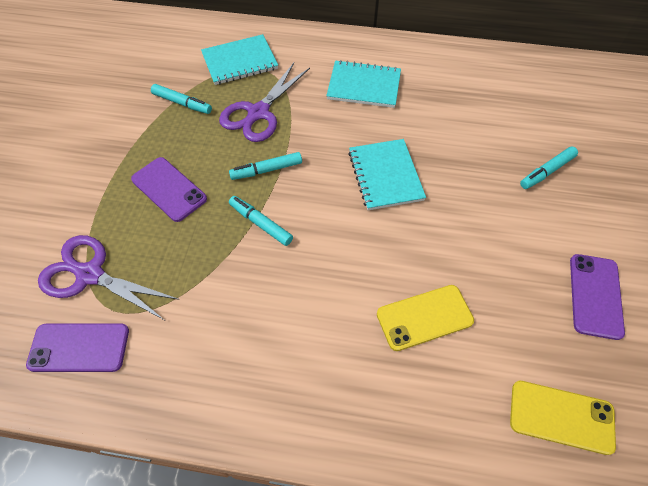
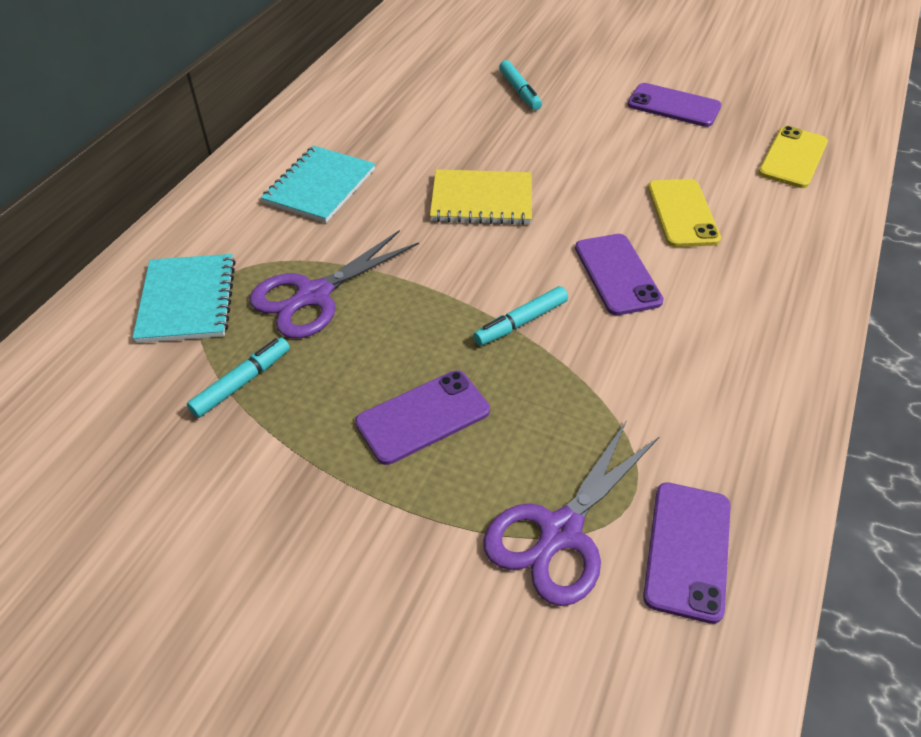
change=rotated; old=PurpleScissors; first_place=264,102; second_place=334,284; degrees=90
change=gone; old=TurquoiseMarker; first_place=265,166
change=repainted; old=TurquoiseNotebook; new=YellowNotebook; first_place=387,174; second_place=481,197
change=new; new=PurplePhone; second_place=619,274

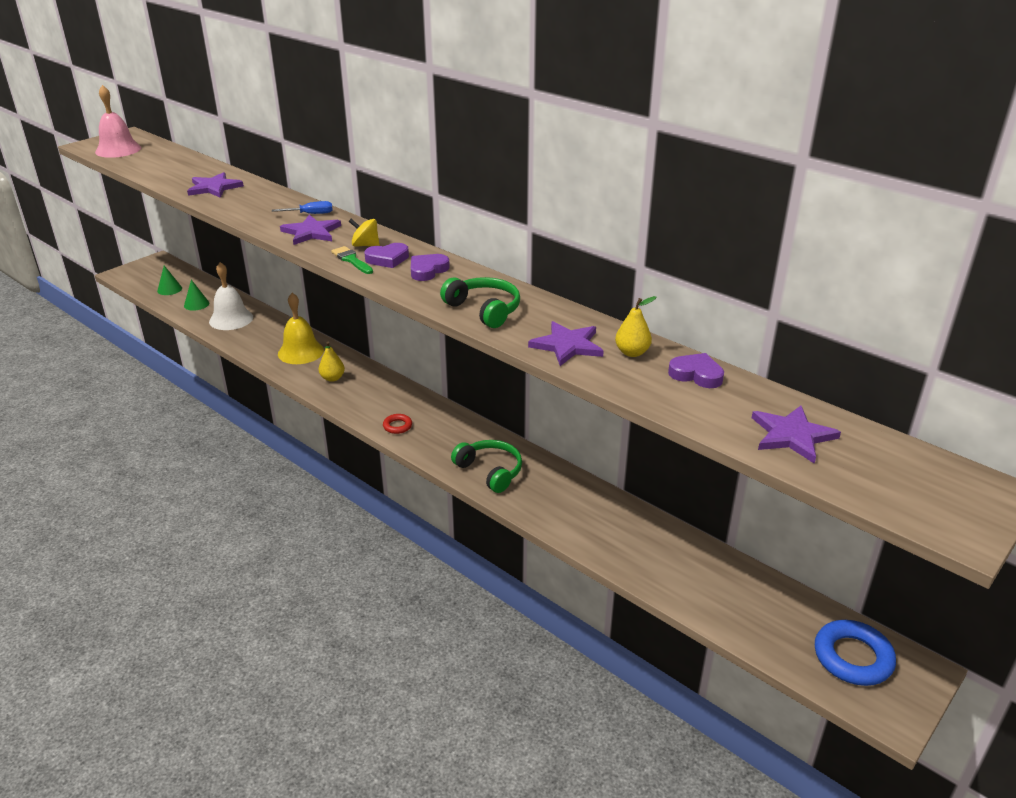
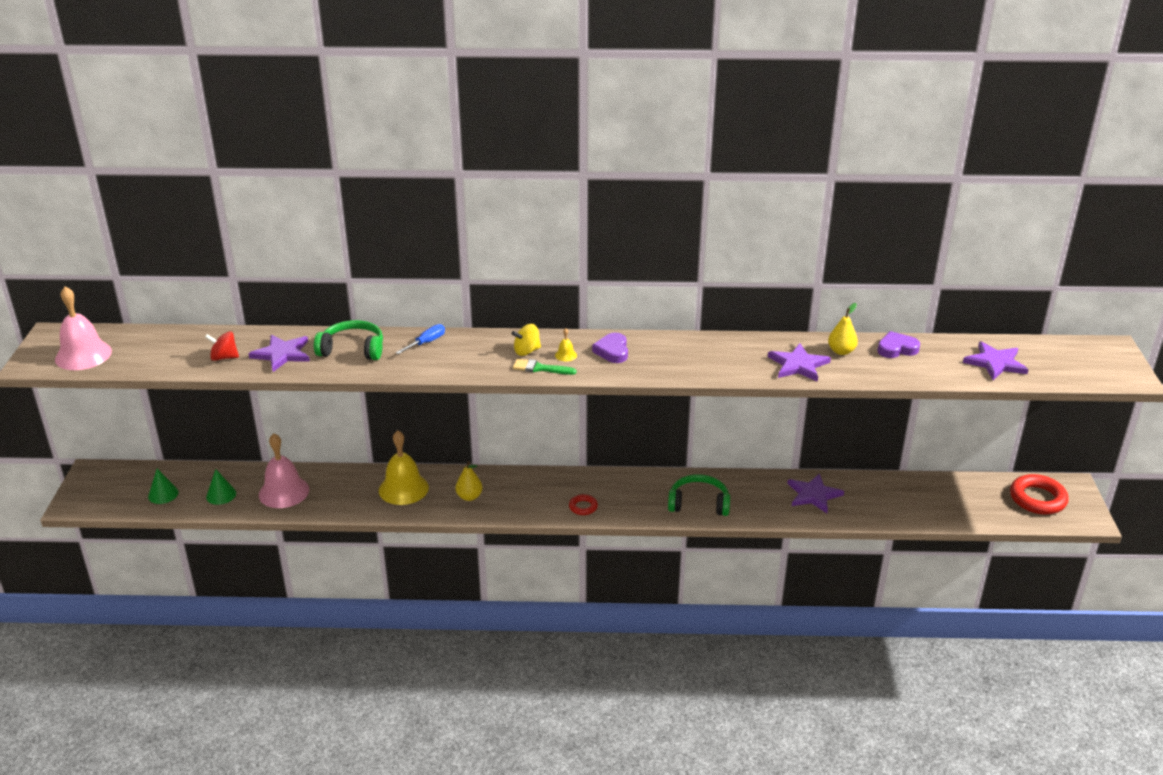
change=repainted; old=WhiteBell; new=PinkBell; first_place=231,296; second_place=284,470
change=shifted; old=PurpleStar; first_place=310,230; second_place=815,493
change=swapped; old=PurpleHeart; new=YellowBell; first_place=386,255; second_place=566,344
change=shifted; old=GreenHeadphones; first_place=480,302; second_place=348,340
change=repainted; old=BlueRing; new=RedRing; first_place=855,653; second_place=1039,494
change=new; new=RedSpinningTop; second_place=222,346

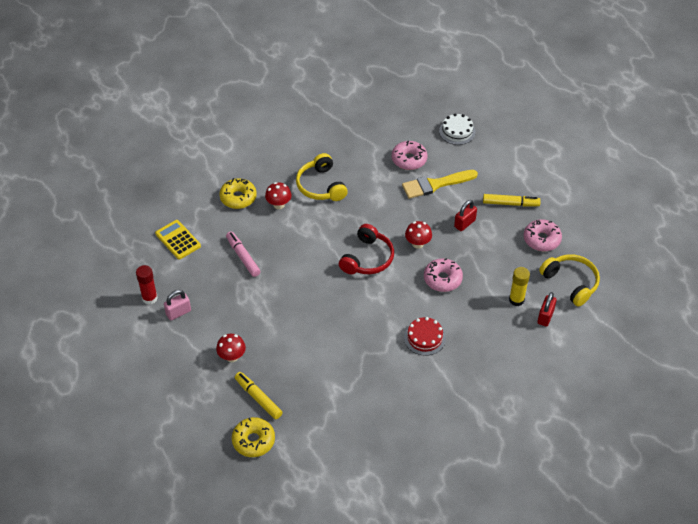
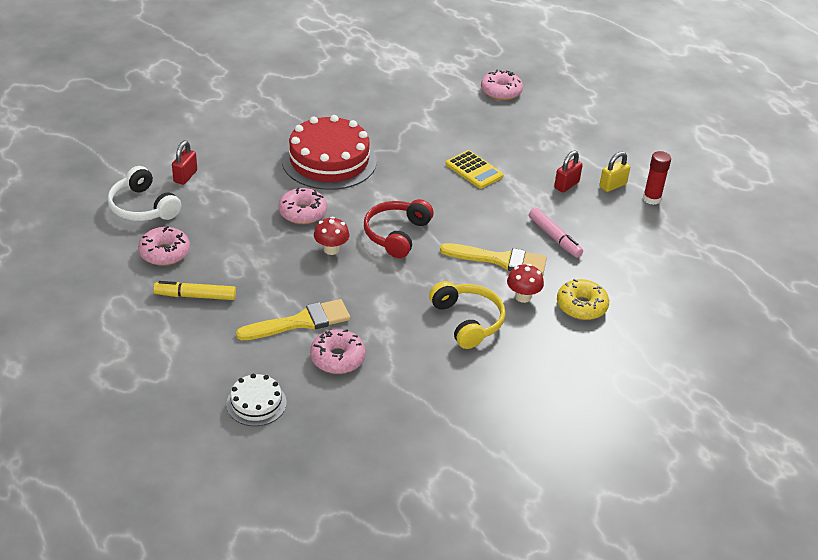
change=shifted; old=YellowCalculator; first_place=178,240; second_place=475,169
change=repainted; old=PinkPadlock; new=YellowPadlock; first_place=177,305; second_place=614,171
change=gone; old=RedMushroom; first_place=231,348
change=repainted; old=YellowDonut; new=PinkDonut; first_place=253,437; second_place=502,84
change=gone; old=YellowMarker; first_place=259,395
change=scaled; old=RedCake; first_place=425,336; second_place=329,152; factor=2.0
change=shifted; old=RedPadlock; first_place=465,215; second_place=568,171
change=gone; old=YellowGlueStick; first_place=519,286
change=repainted; old=YellowHeadphones; new=WhiteHeadphones; first_place=569,280; second_place=144,193
change=new; new=YellowBrush; second_place=493,259

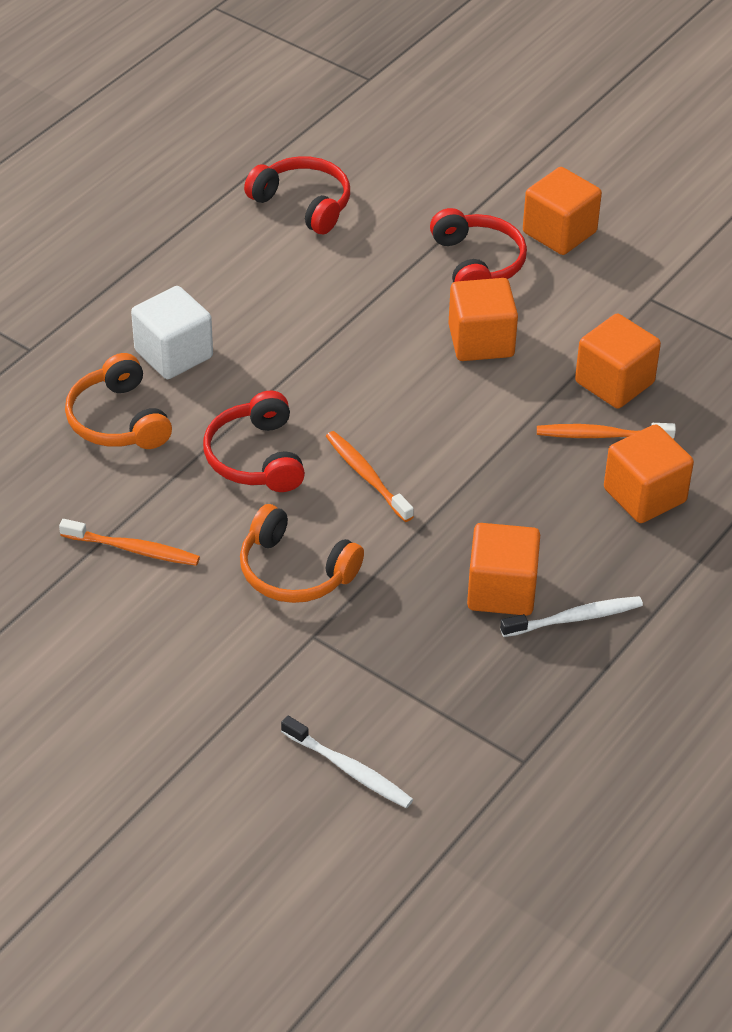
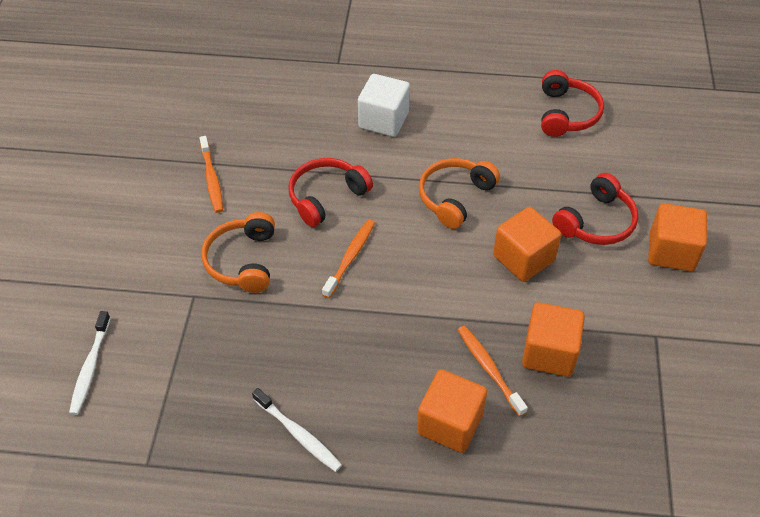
change=shifted; old=OrangeHeadphones; first_place=118,401; second_place=459,193
change=gone; old=OrangeCube; first_place=503,569

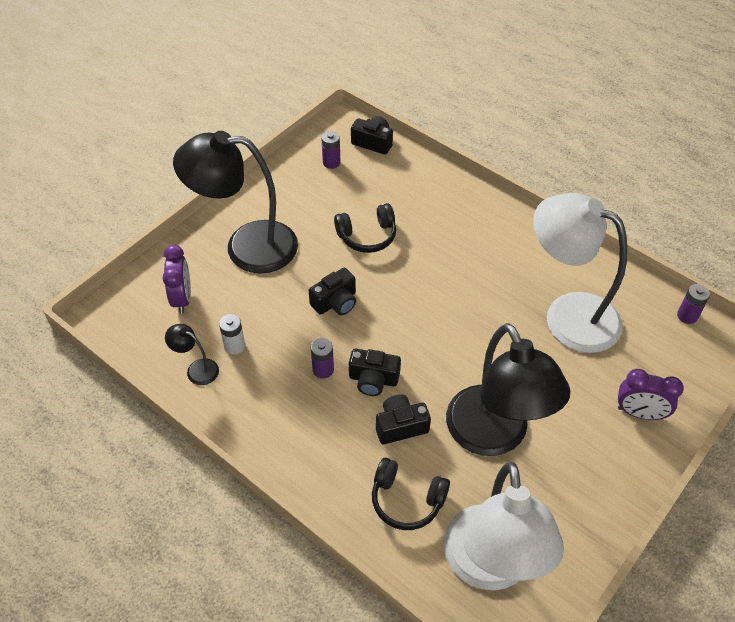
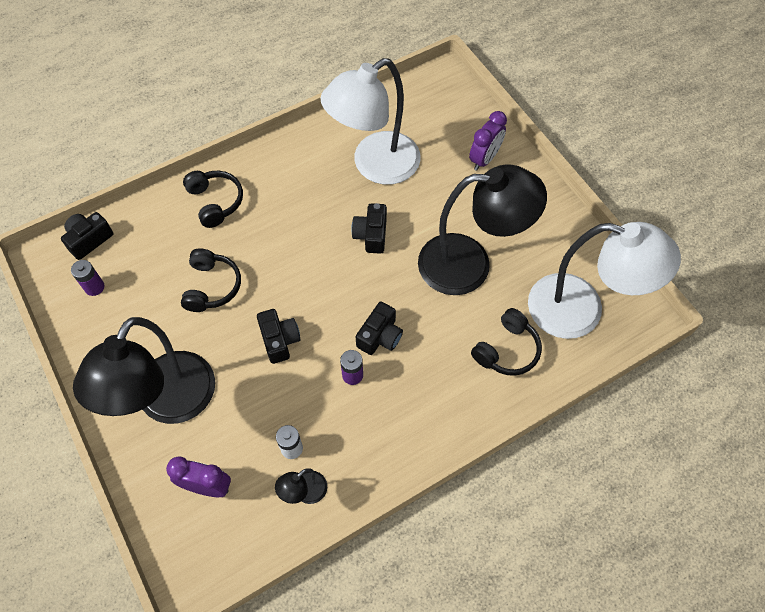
change=shifted; old=BlackCamera; first_place=403,419; second_place=369,228
change=gone; old=PurpleBattery; first_place=693,304
change=new; new=BlackHeadphones; second_place=213,199

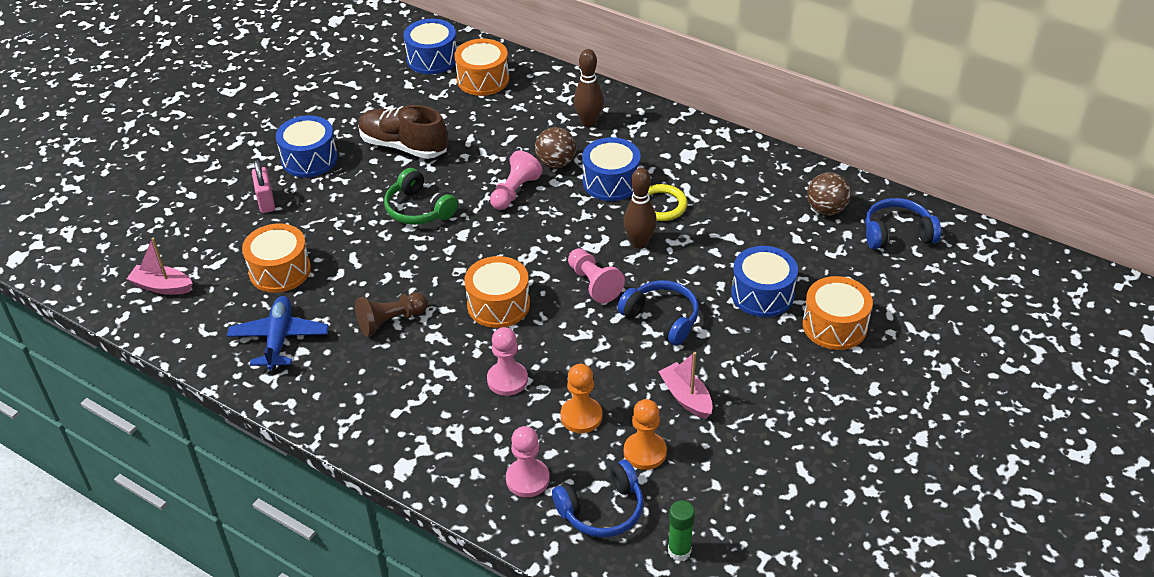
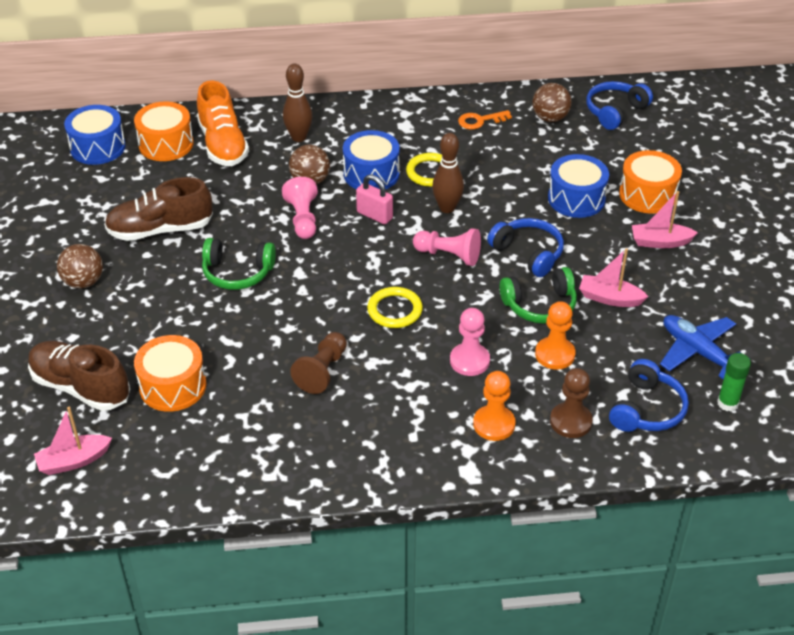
change=shifted; old=BluePlane; first_place=278,333; second_place=705,347
change=shifted; old=PinkPadlock; first_place=263,186; second_place=374,199
change=swapped; old=BlueDrum; new=BrownBall; first_place=307,146; second_place=80,266
change=swapped; old=OrangeDrum; new=YellowRing; first_place=497,292; second_place=395,307
change=repainted; old=PinkPawn; new=BrownPawn; first_place=527,461; second_place=571,403
change=rotated; old=BlueHeadphones; first_place=658,313; second_place=525,247; degrees=45
change=shifted; old=OrangePawn; first_place=645,434; second_place=494,406
change=new; new=BrownShoe; second_place=79,376
change=new; new=OrangeShoe; second_place=223,123
change=new; new=OrangeKey; second_place=485,119
change=new; new=GreenHeadphones; second_place=538,295
change=new; new=PinkBoat; second_place=665,219

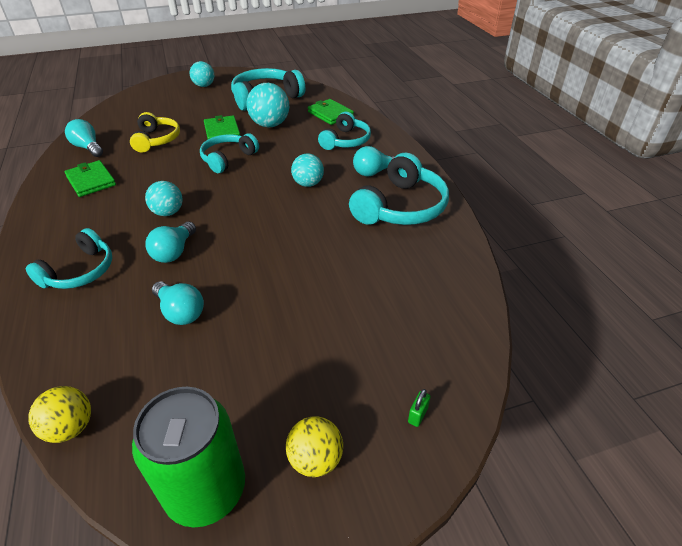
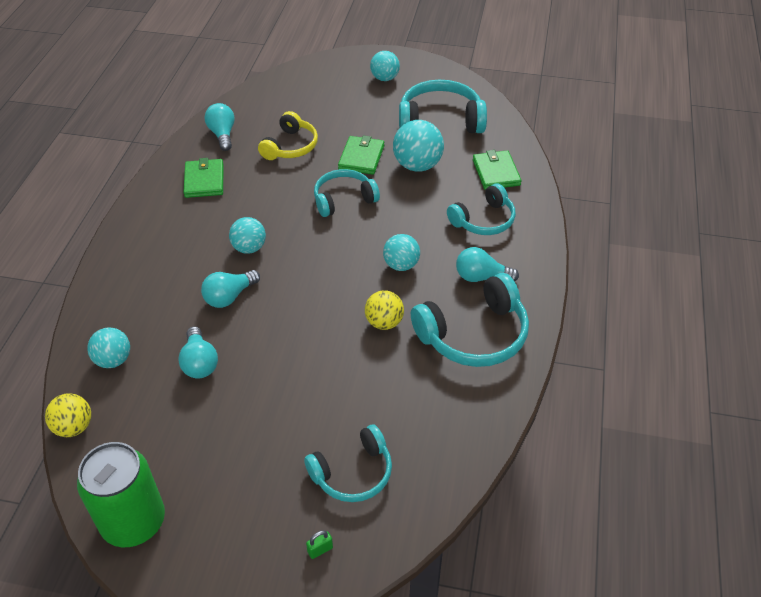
change=shifted; old=TurquoiseHeadphones; first_place=69,258; second_place=348,463
change=shifted; old=YellowBall; first_place=314,446; second_place=384,310
change=new; new=TurquoiseBall; second_place=108,347

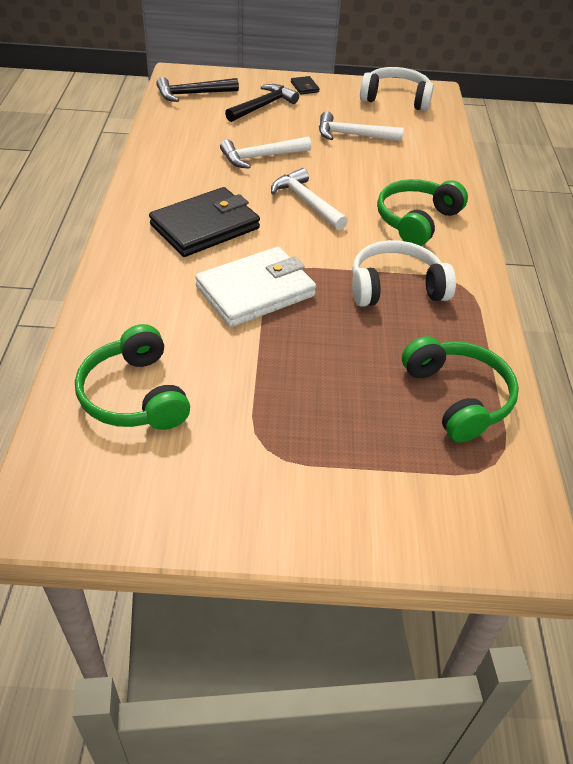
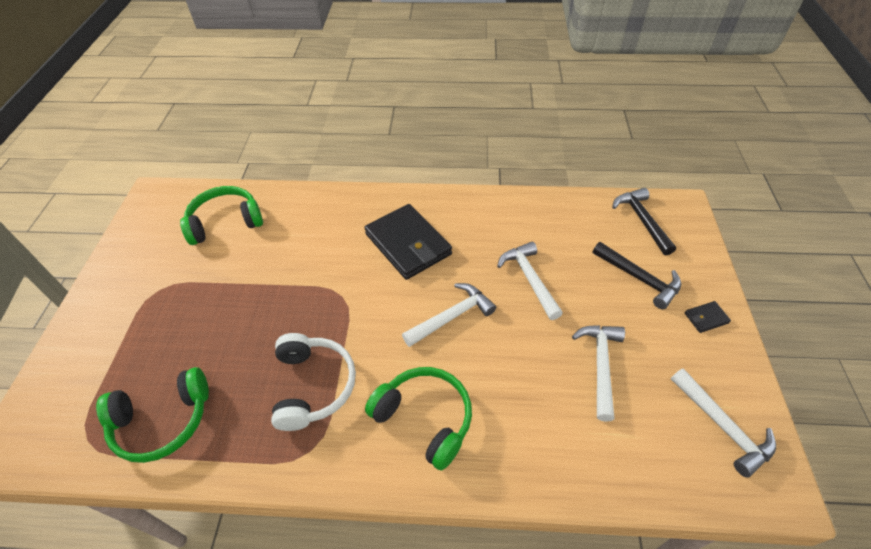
change=gone; old=WhiteWallet; first_place=255,287
change=swapped; old=WhiteHeadphones; new=WhiteHammer; first_place=397,89; second_place=723,423

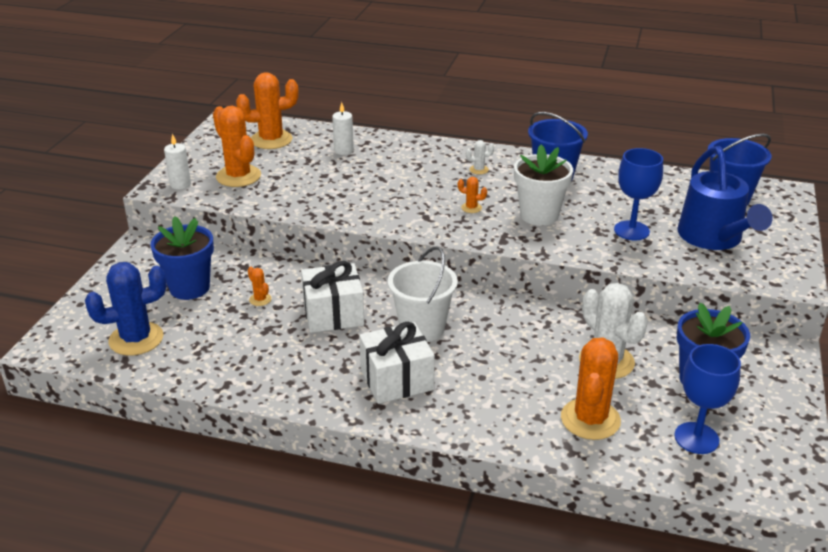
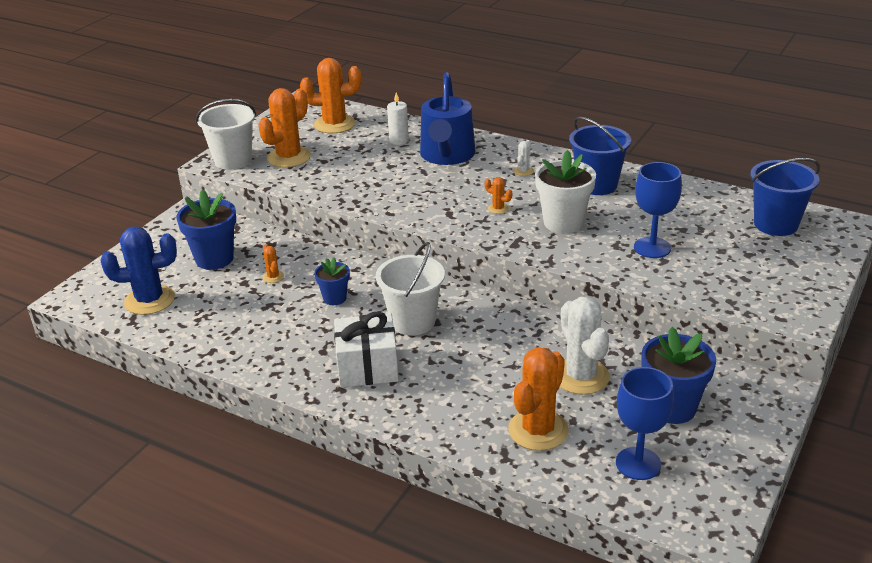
change=swapped; old=WhiteCandle; new=WhiteBucket; first_place=177,161; second_place=226,134
change=rotated; old=OrangeCactus; first_place=237,146; second_place=284,128; degrees=60
change=swapped; old=WhiteGift; new=BlueFlowerPot; first_place=332,297; second_place=332,281
change=rotated; old=WhiteCactus; first_place=480,157; second_place=524,158; degrees=-75
change=shifted; old=BlueWateringCan; first_place=724,198; second_place=448,118

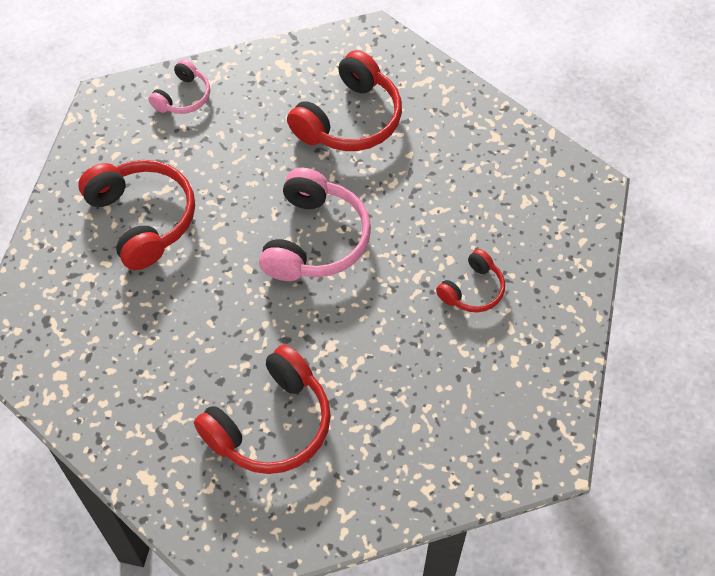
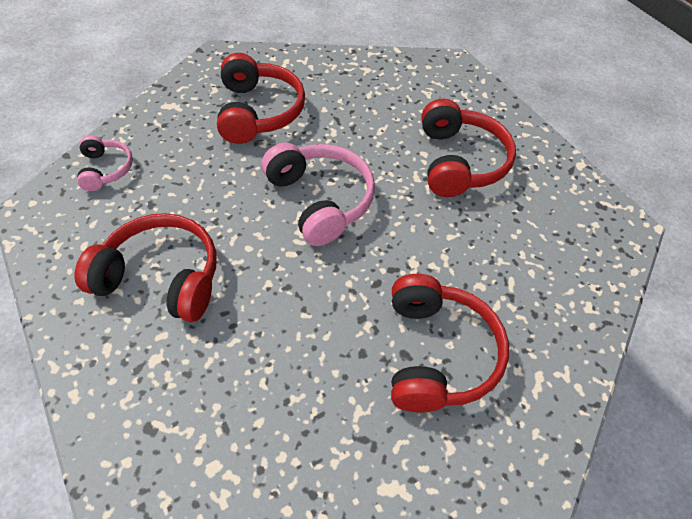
change=scaled; old=RedHeadphones; first_place=470,280; second_place=468,148; factor=1.82

